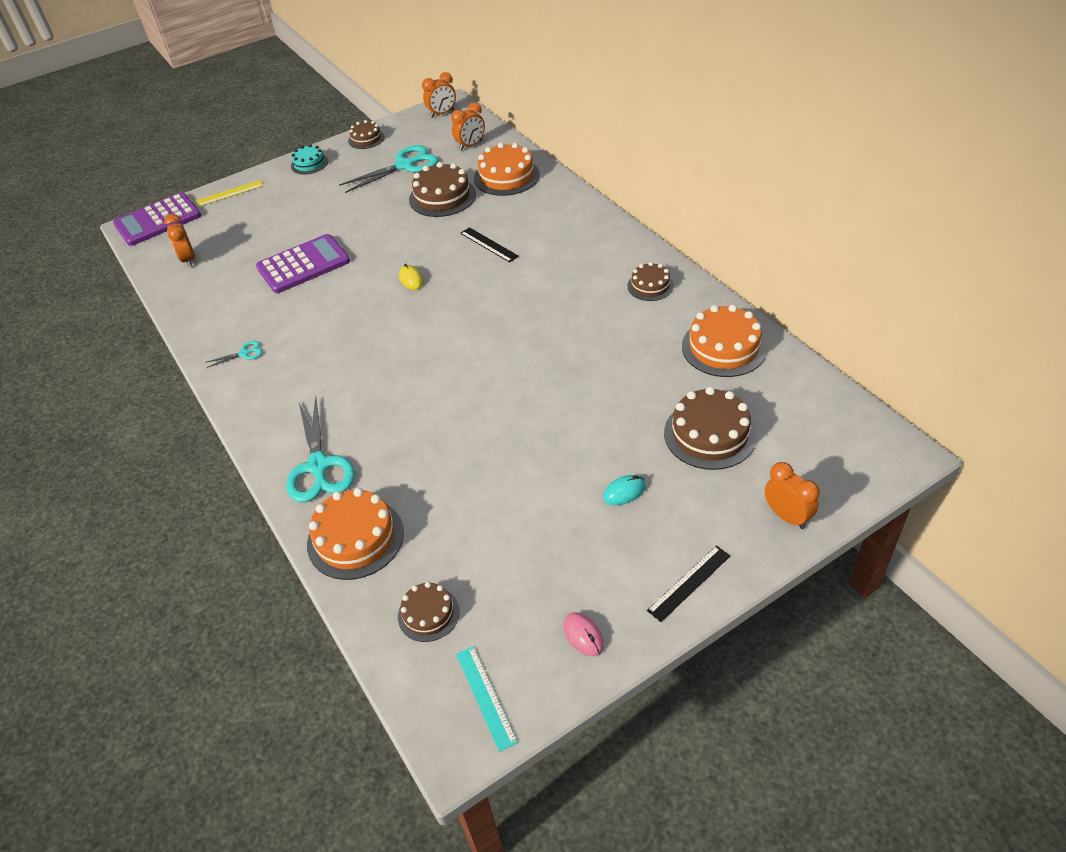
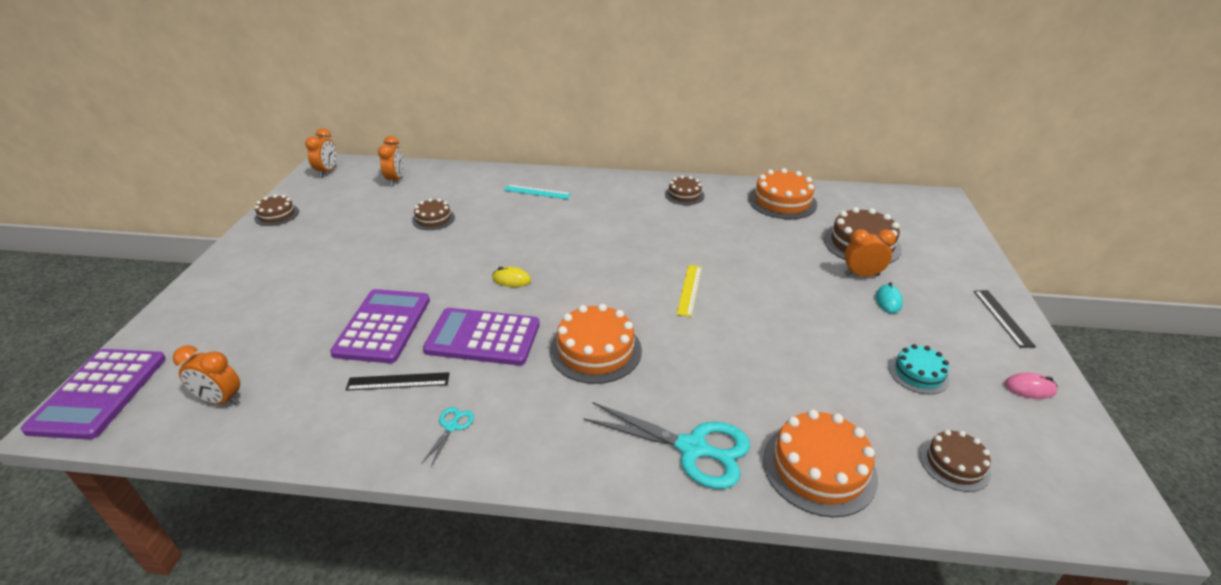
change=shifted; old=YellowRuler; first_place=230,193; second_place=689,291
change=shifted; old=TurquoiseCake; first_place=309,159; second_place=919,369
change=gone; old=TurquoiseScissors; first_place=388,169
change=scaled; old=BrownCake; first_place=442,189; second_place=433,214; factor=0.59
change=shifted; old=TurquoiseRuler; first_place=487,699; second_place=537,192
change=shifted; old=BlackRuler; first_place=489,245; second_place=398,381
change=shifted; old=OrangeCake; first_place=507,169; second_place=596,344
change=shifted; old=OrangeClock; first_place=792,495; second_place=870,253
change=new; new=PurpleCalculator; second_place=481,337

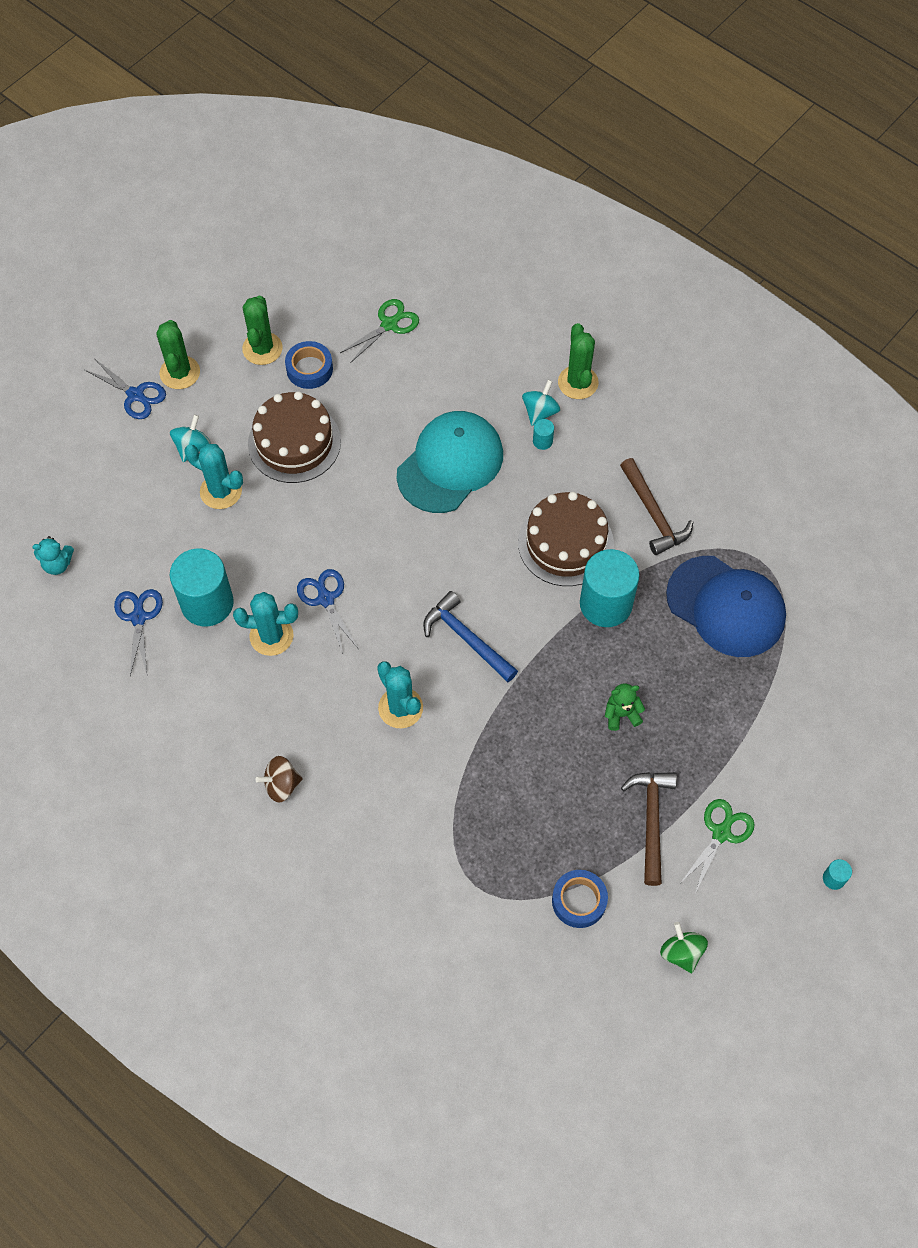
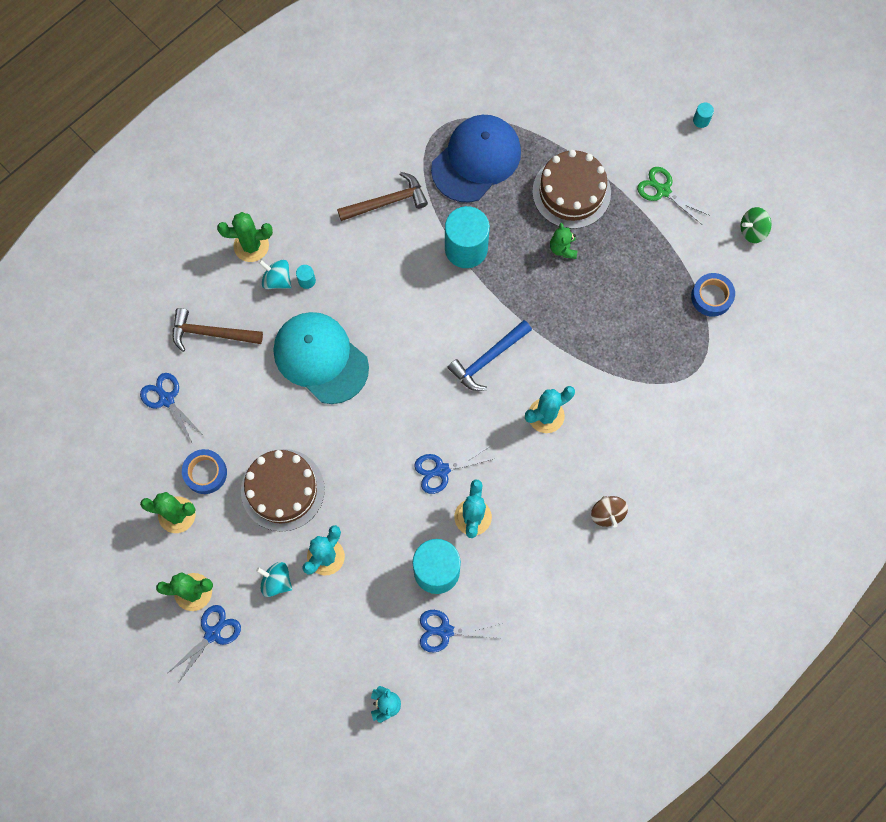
change=repainted; old=GreenScissors; new=BlueScissors; first_place=379,331; second_place=172,408
change=shifted; old=BrownCake; first_place=566,539; second_place=571,189
change=shifted; old=BrownHammer; first_place=649,829; second_place=217,330

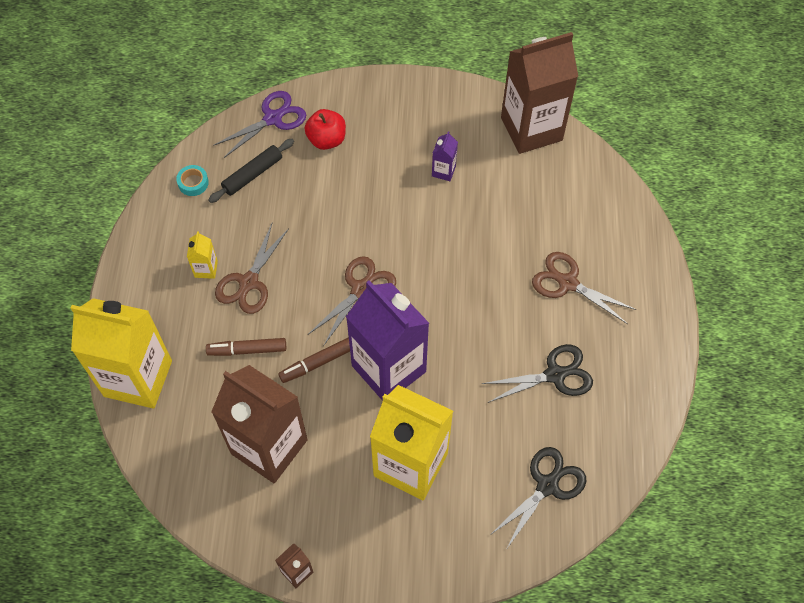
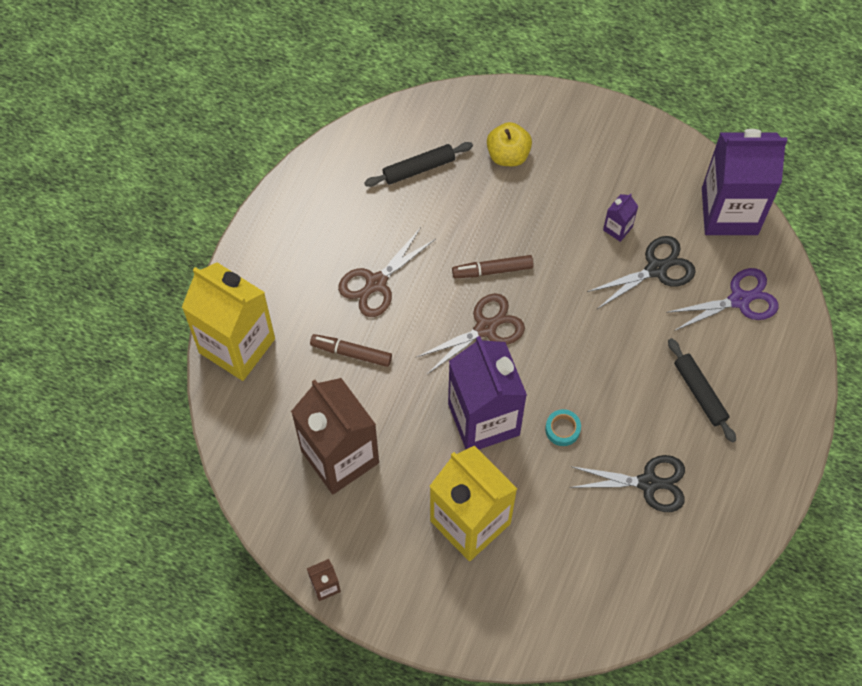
change=shifted; old=TurquoiseTape; first_place=192,180; second_place=563,427
change=gone; old=YellowCarton; first_place=202,255
change=shifted; old=PurpleScissors; first_place=259,124; second_place=722,299
change=shifted; old=BrownMarker; first_place=314,360; second_place=493,266
change=repainted; old=RedApple; new=YellowApple; first_place=325,129; second_place=509,144
change=shifted; old=BlackScissors; first_place=538,498; second_place=641,272
change=repainted; old=BrownCarton; new=PurpleCarton; first_place=539,93; second_place=744,182
change=swapped; old=BrownScissors; new=BlackRollingPin; first_place=584,288; second_place=702,390

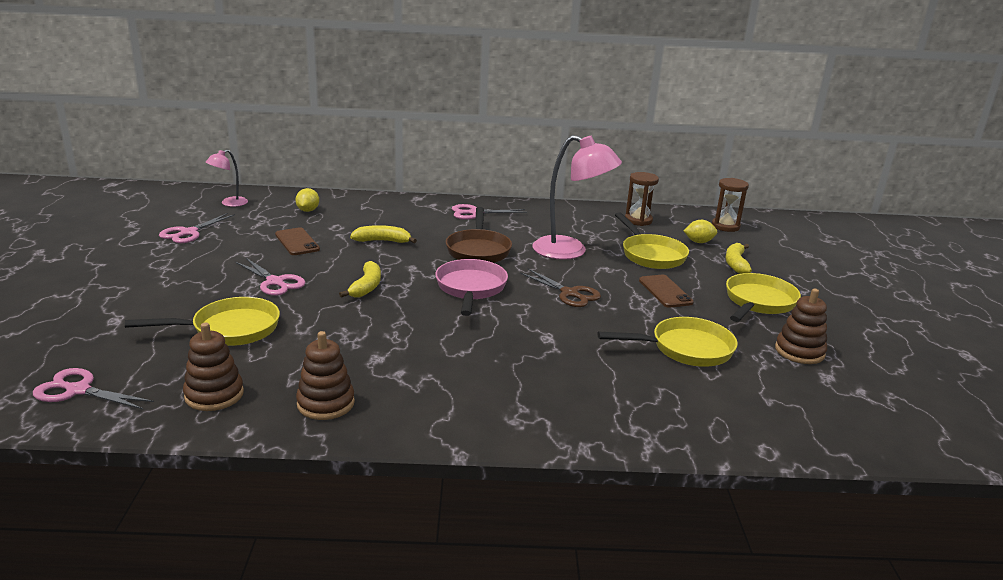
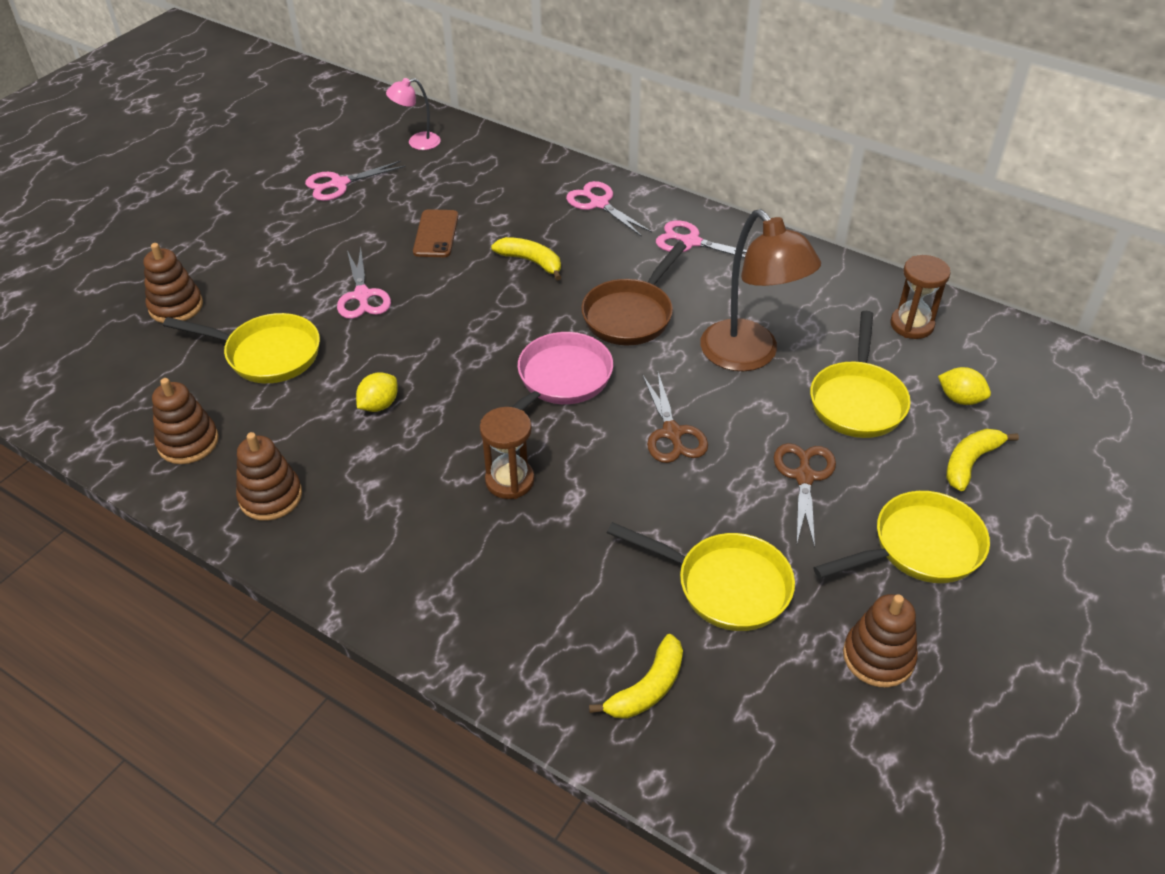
change=shifted; old=PinkScissors; first_place=93,388; second_place=609,209
change=shifted; old=YellowLemon; first_place=307,200; second_place=377,392
change=shifted; old=YellowBanana; first_place=360,279; second_place=636,676
change=repainted; old=PinkLamp; new=BrownLamp; first_place=577,197; second_place=760,290
change=swapped; old=BrownPhone; new=BrownScissors; first_place=666,291; second_place=805,495
change=shifted; old=BrownHourglass; first_place=730,205; second_place=507,453
change=new; new=BrownStackingToy; second_place=173,283

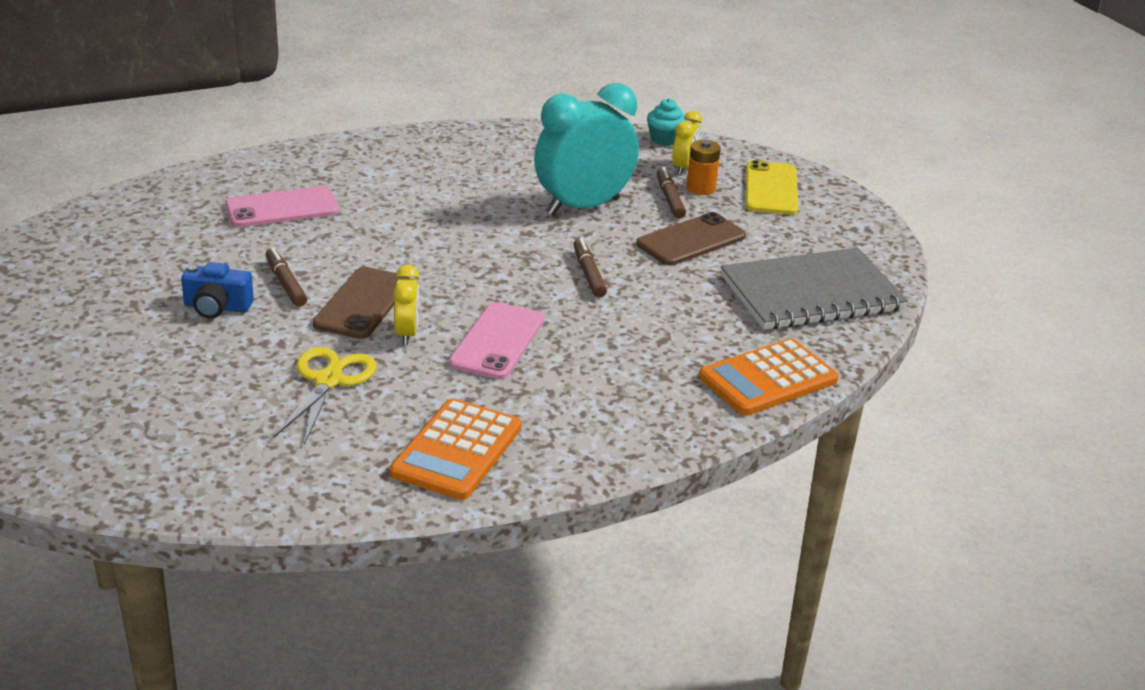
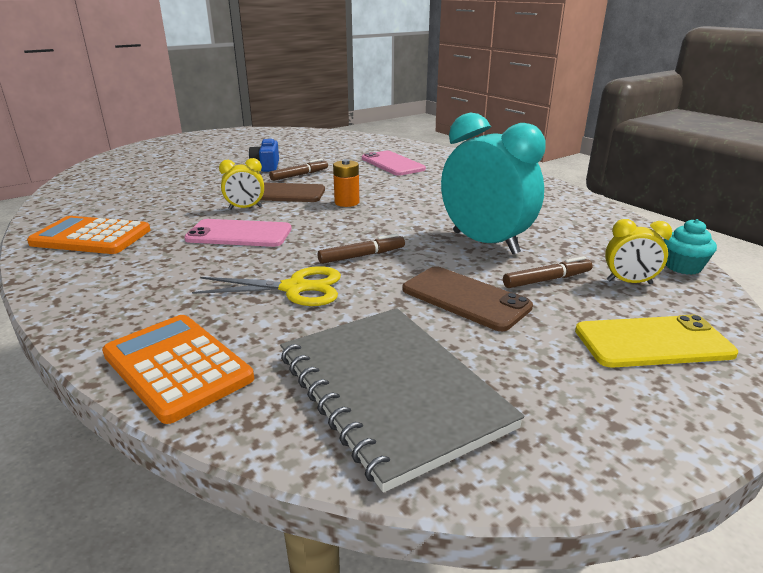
change=shifted; old=YellowScissors; first_place=325,396; second_place=266,286
change=shifted; old=OrangeBattery; first_place=704,167; second_place=346,183

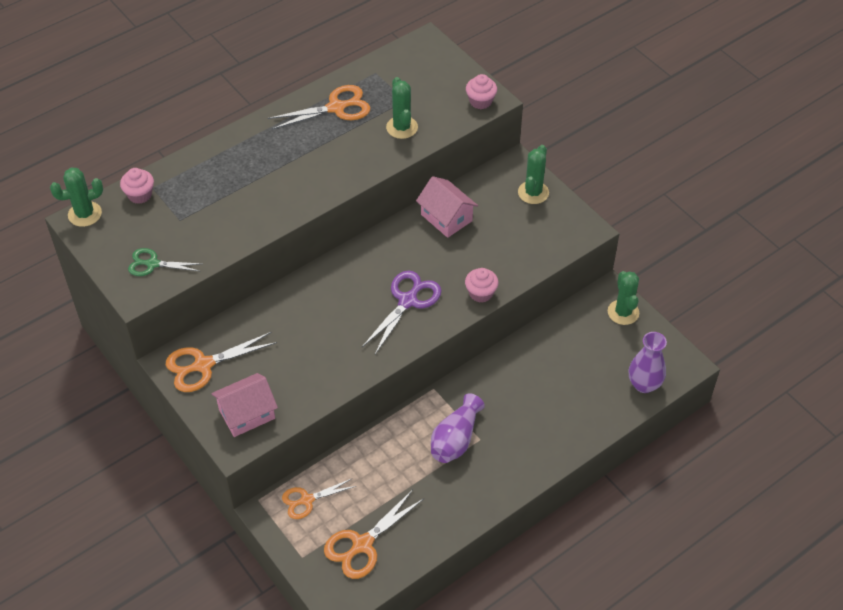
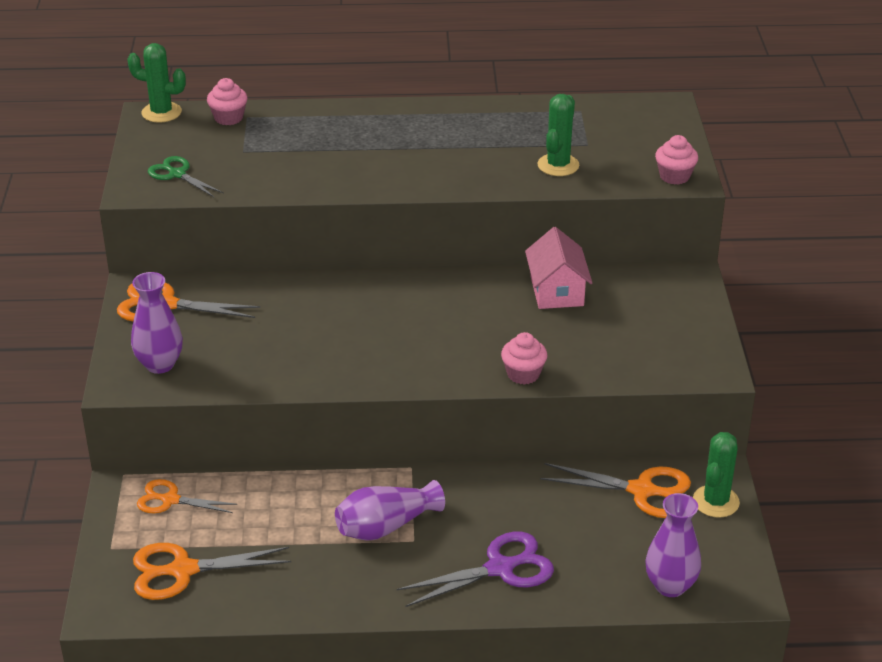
change=swapped; old=PinkHouse; new=PurpleVase; first_place=244,405; second_place=157,323
change=shifted; old=OrangeScissors; first_place=319,107; second_place=615,490
change=shifted; old=PurpleScissors; first_place=402,312; second_place=475,569
change=gone; old=GreenCactus; first_place=533,174

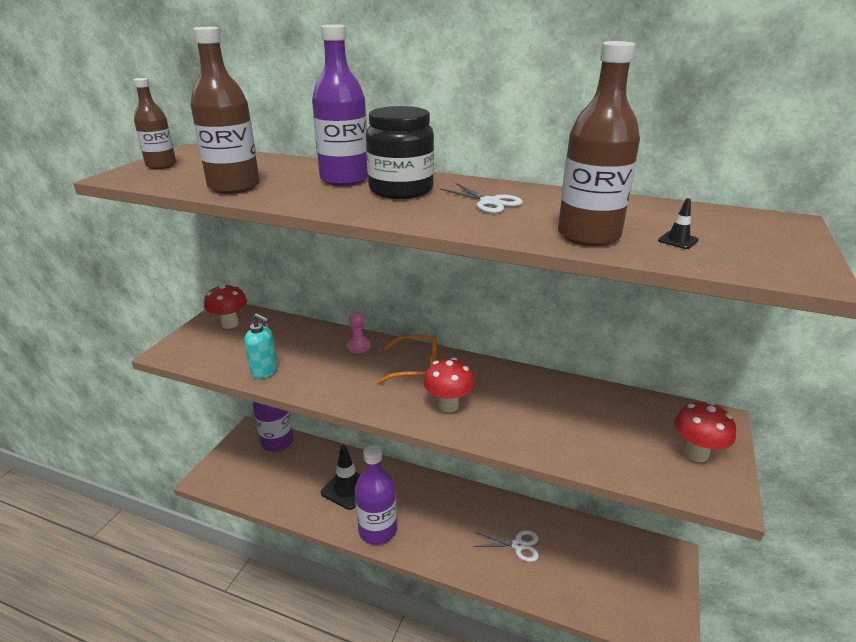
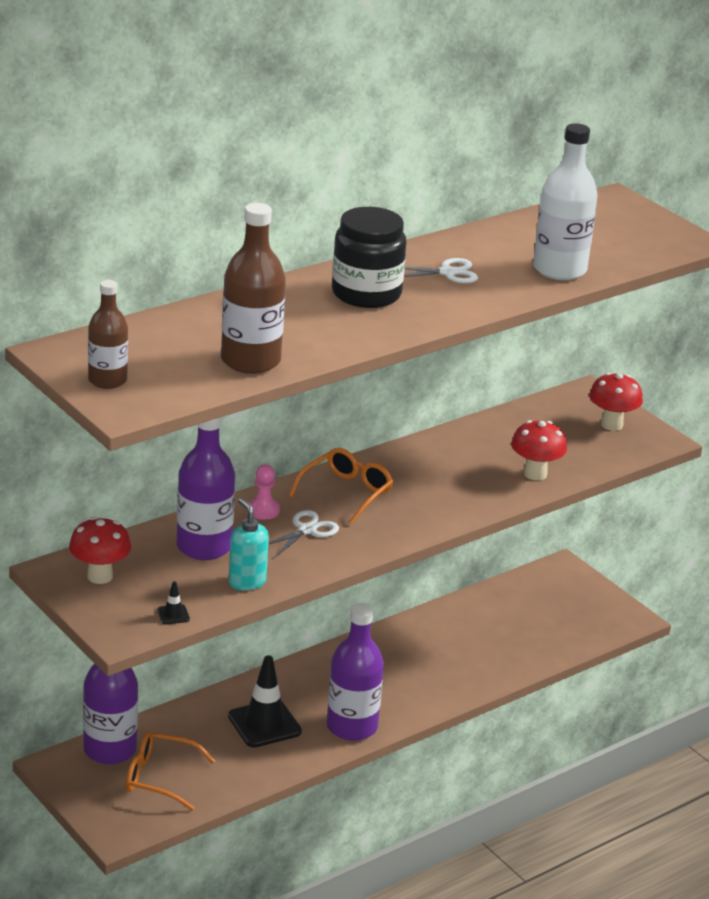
change=rotated; old=TurquoiseSoapDispenser; first_place=261,346; second_place=249,544; degrees=-90
change=shifted; old=PurpleBottle; first_place=340,105; second_place=206,488
change=shifted; old=RedMushroom; first_place=449,385; second_place=539,450
change=shifted; old=WhiteScissors; first_place=506,546; second_place=303,534
change=repainted; old=BrownBottle; new=WhiteBottle; first_place=599,143; second_place=565,201
change=shifted; old=BlackTrafficCone; first_place=678,223; second_place=173,603
change=new; new=OrangeGlasses; second_place=170,770

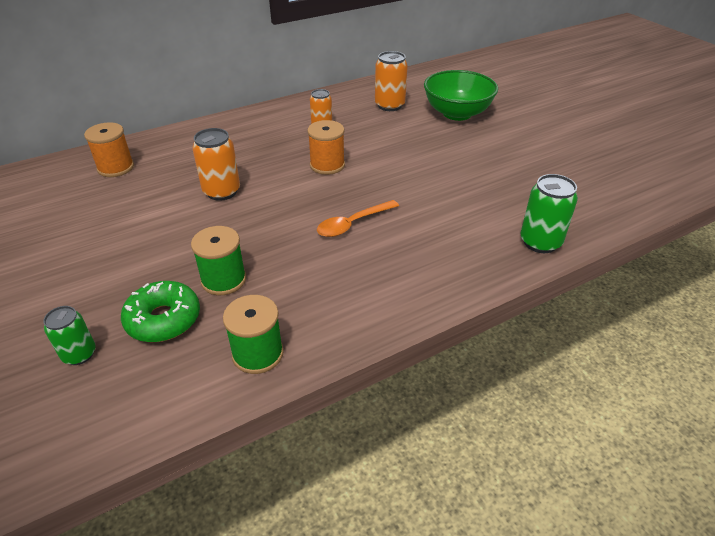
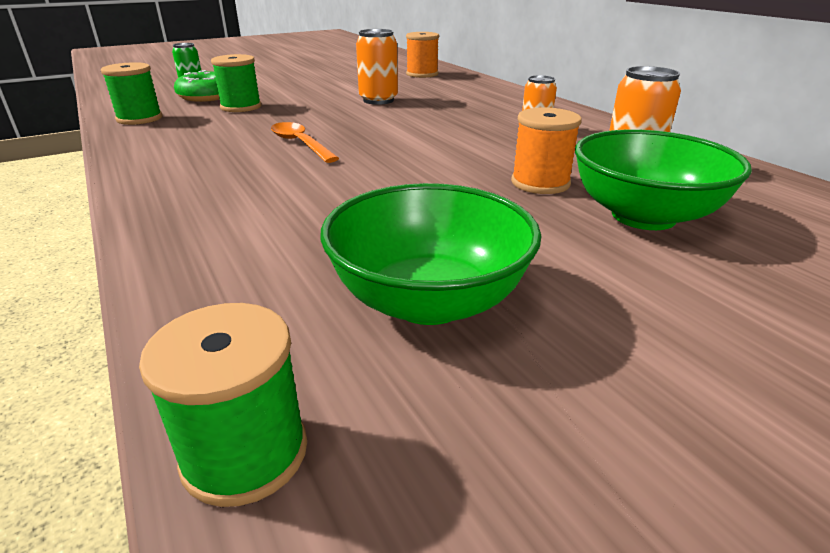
change=shifted; old=OrangeSpool; first_place=326,147; second_place=546,150
change=gone; old=GreenCan; first_place=549,213
change=new; new=GreenSpool; second_place=223,405
change=new; new=GreenBowl; second_place=430,254

